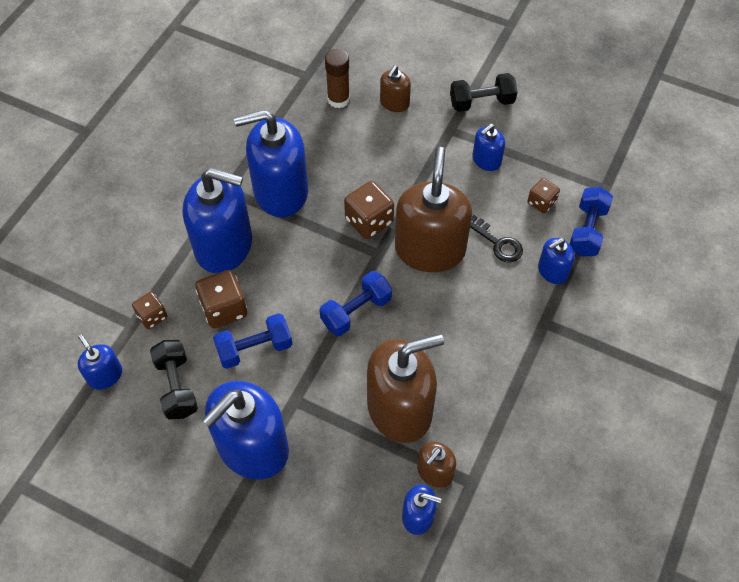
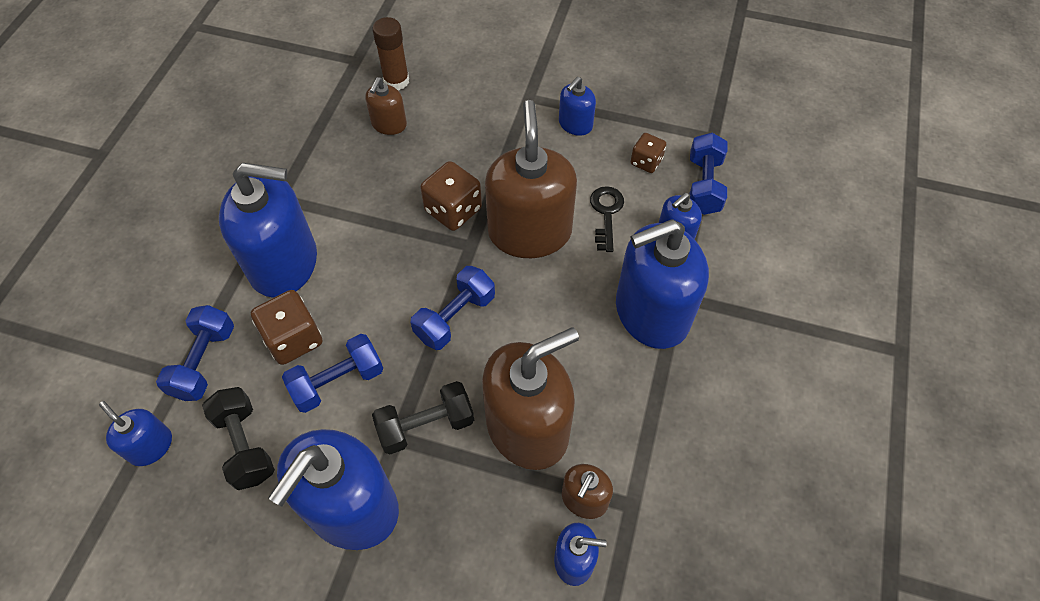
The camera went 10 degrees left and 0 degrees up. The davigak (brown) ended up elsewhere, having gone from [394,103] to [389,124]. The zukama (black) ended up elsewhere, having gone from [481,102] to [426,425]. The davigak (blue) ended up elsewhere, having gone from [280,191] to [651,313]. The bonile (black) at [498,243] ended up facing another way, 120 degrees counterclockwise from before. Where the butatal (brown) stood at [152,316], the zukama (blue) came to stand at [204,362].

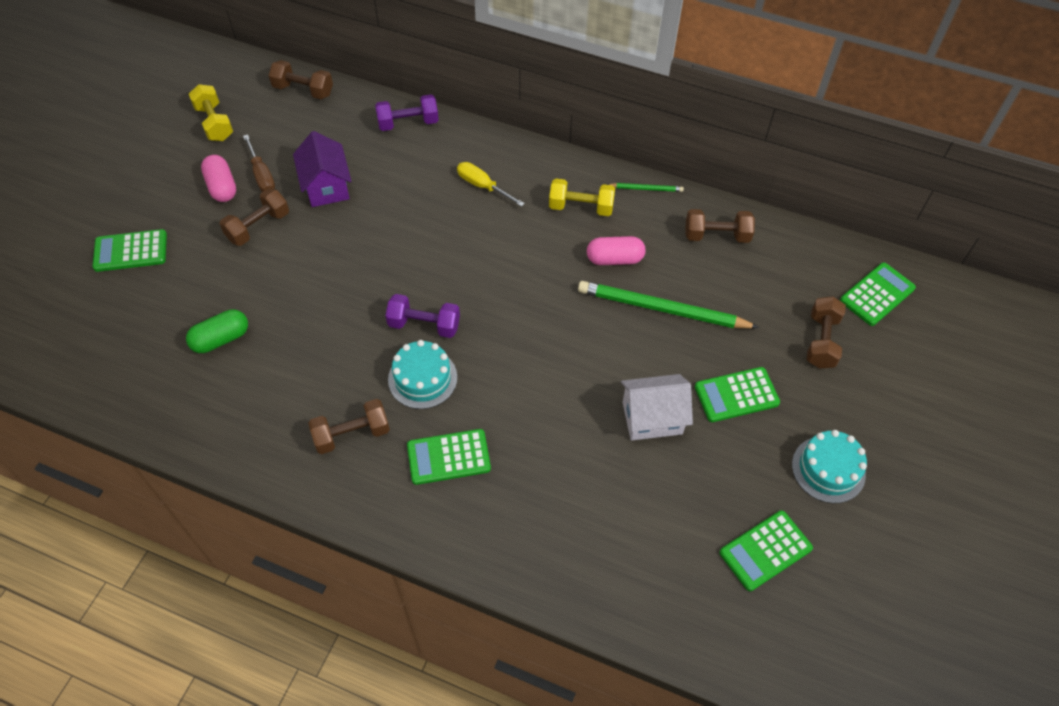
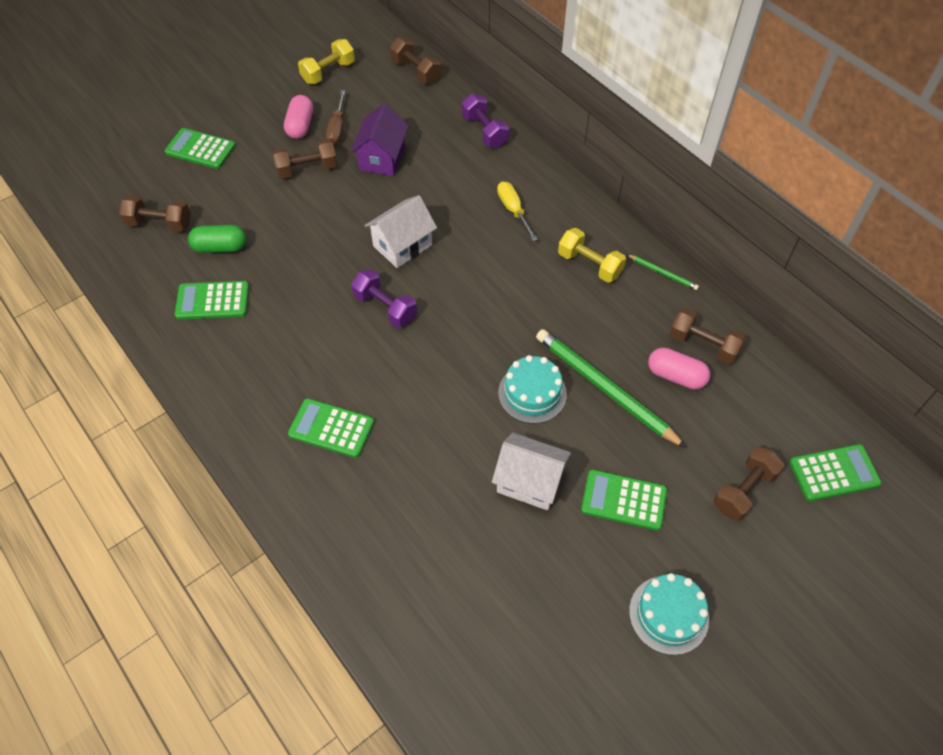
The camera went 30 degrees right and 0 degrees up. The zukama (yellow) at [214,123] ended up facing another way, 45 degrees clockwise from before. The zukama (purple) at [408,123] ended up facing another way, 45 degrees clockwise from before. The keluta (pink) ended up elsewhere, having gone from [614,259] to [676,376]. The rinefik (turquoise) ended up elsewhere, having gone from [422,378] to [532,393]. The zukama (brown) ended up elsewhere, having gone from [352,434] to [160,224]. The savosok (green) ended up elsewhere, having gone from [765,550] to [212,301]. The second view gained the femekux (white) at [402,245].

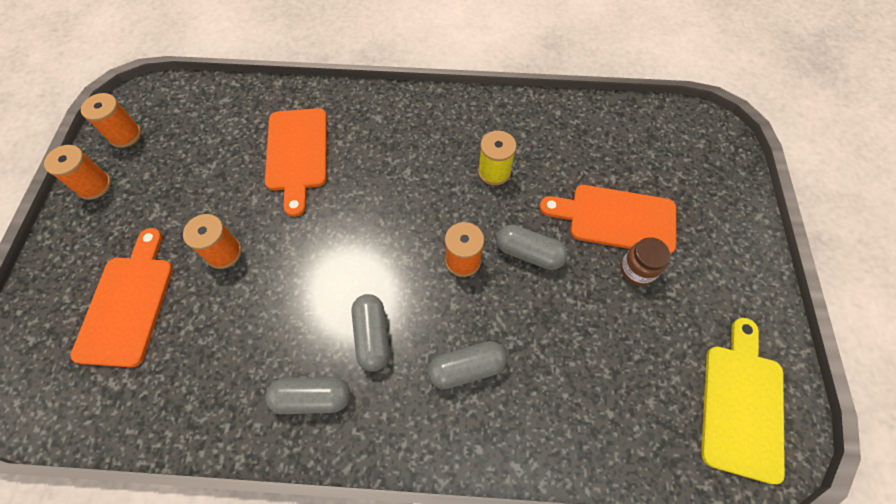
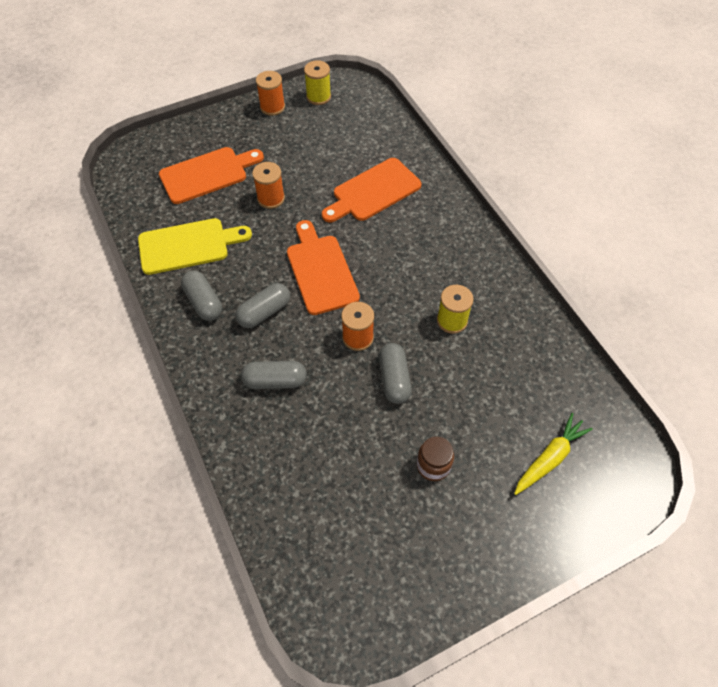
The camera went 60 degrees right and 5 degrees down. What was the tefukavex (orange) at [125,135] turned into the tefukavex (yellow) at [318,97]. The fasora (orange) ended up elsewhere, having gone from [616,218] to [321,271]. The fasora (yellow) ended up elsewhere, having gone from [742,404] to [188,246]. The keluta (grey) at [467,368] ended up facing another way, 45 degrees counterclockwise from before. The second view gained the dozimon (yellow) at [549,458].

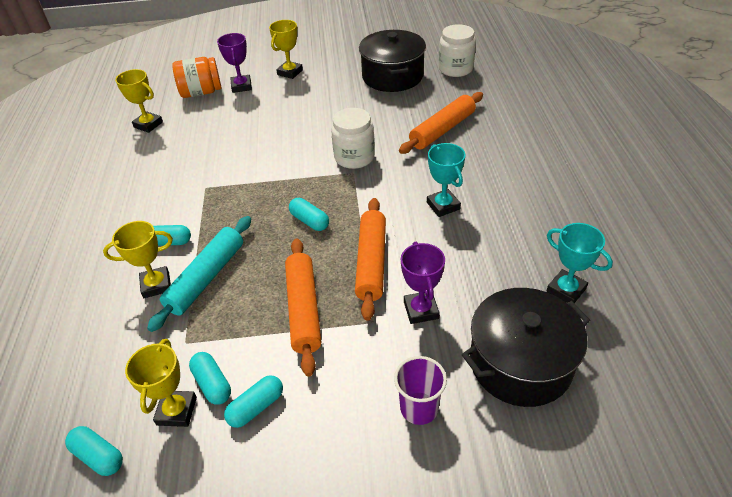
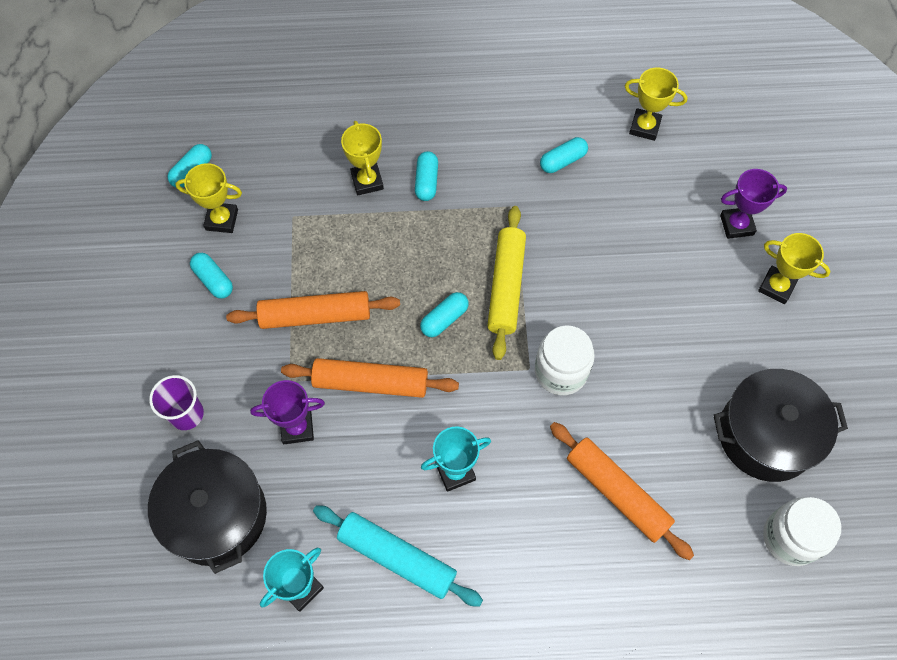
The camera went 90 degrees right and 20 degrees up. The second view lost the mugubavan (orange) at [201,92]. The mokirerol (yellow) at [148,125] ended up facing another way, 75 degrees clockwise from before. The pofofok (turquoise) ended up elsewhere, having gone from [206,278] to [397,557]. The keluta (turquoise) ended up elsewhere, having gone from [212,384] to [562,161]. The second view gained the pofofok (yellow) at [506,286].

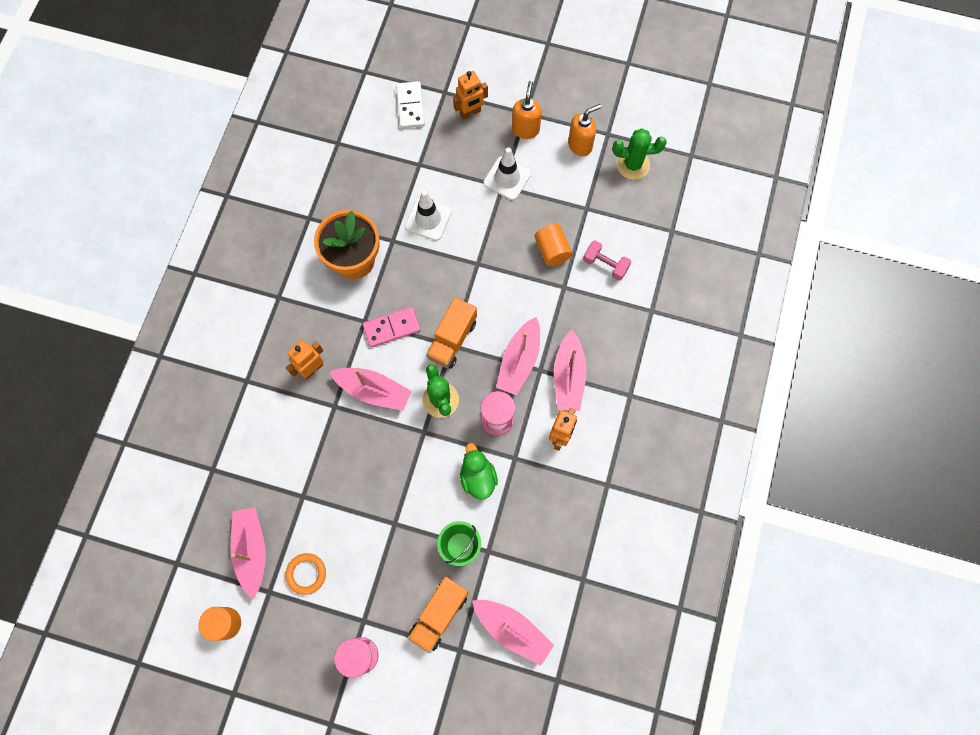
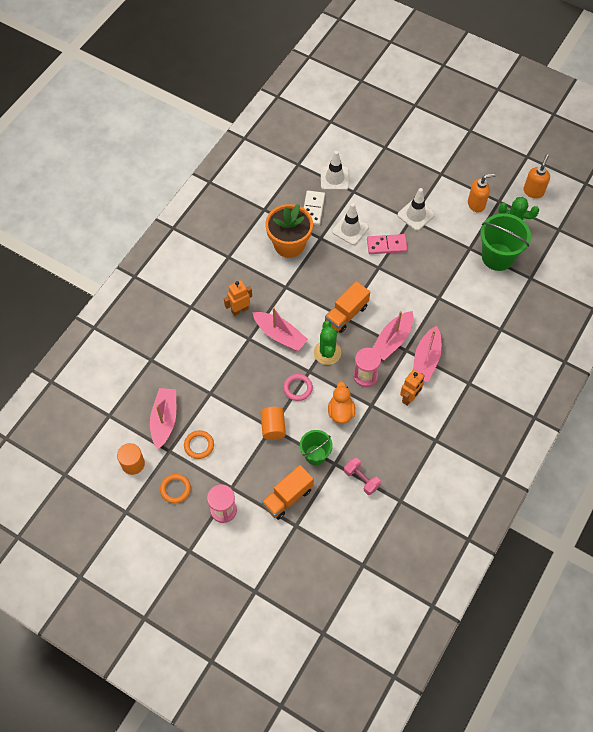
The camera went 15 degrees right and 10 degrees down. The second view lost the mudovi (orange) at [470,112]. The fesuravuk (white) ended up elsewhere, having gone from [410,106] to [313,209]. The davigak (orange) ended up elsewhere, having gone from [525,129] to [533,191]. The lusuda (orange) ended up elsewhere, having gone from [552,250] to [273,427]. The zukama (pink) ended up elsewhere, having gone from [605,265] to [361,479]. The fesuravuk (pink) ended up elsewhere, having gone from [392,328] to [386,245]. What was the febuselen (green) at [478,477] turned into the febuselen (orange) at [340,411]. The second view lost the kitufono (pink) at [512,630]. The second view gained the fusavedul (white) at [334,178]. The second view gained the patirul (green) at [497,257]. The second view gained the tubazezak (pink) at [298,388]. The second view gained the tubazezak (orange) at [175,489].

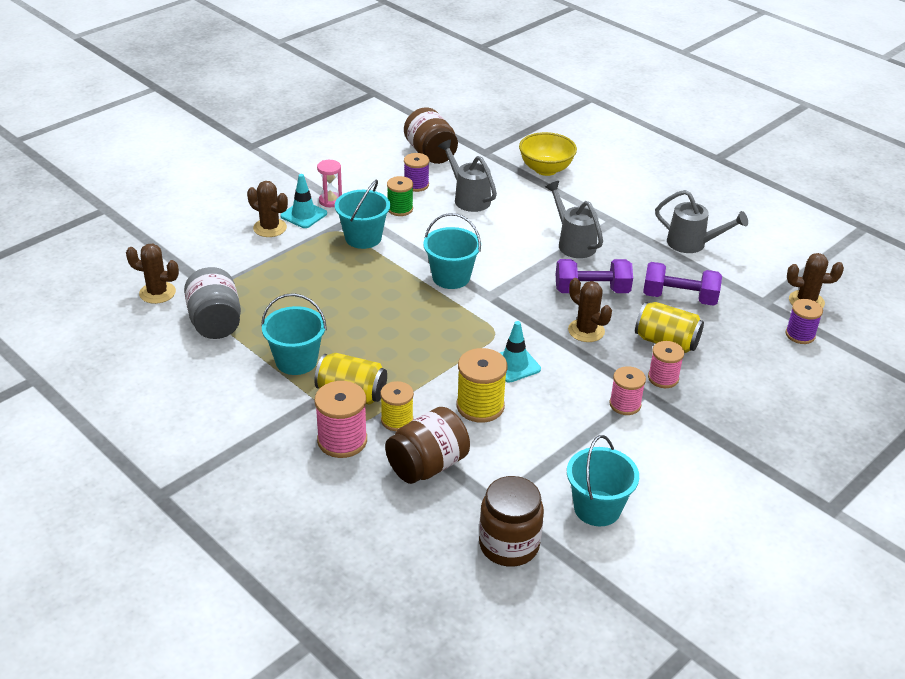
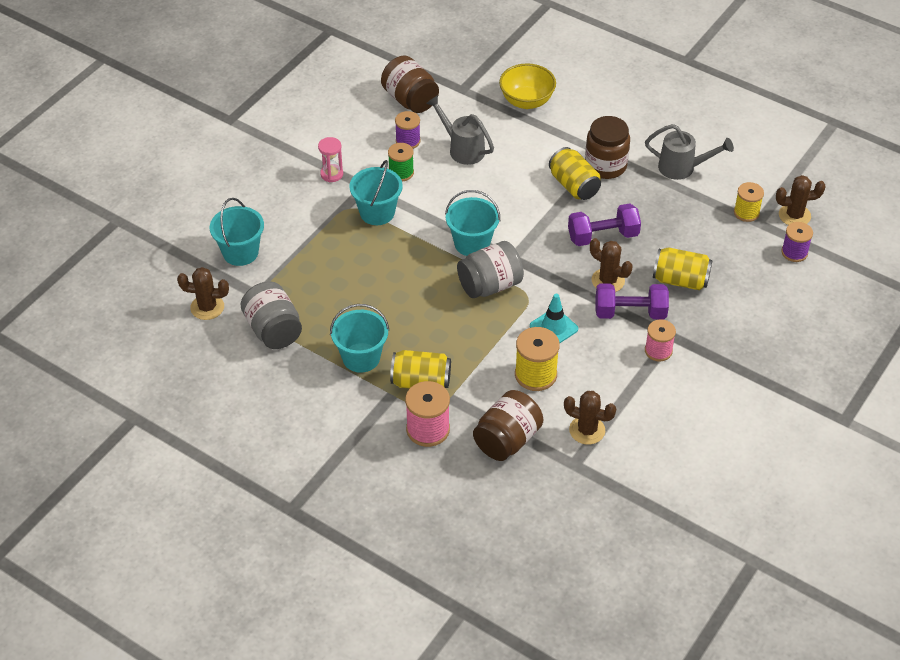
The camera went 10 degrees left and 10 degrees up. The second view lost the fusavedul (turquoise) at [303,215]. The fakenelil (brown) ended up elsewhere, having gone from [270,228] to [587,430]. Where the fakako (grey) stood at [573,243], the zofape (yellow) came to stand at [574,185]. The zukama (purple) ended up elsewhere, having gone from [679,298] to [630,312]. The second view lost the tefukavex (pink) at [663,378]. The tefukavex (yellow) ended up elsewhere, having gone from [397,420] to [746,212]. The patirul (turquoise) ended up elsewhere, having gone from [597,508] to [240,252]. The mugubavan (brown) ended up elsewhere, having gone from [509,545] to [605,166]. The second view gained the mugubavan (grey) at [490,285].

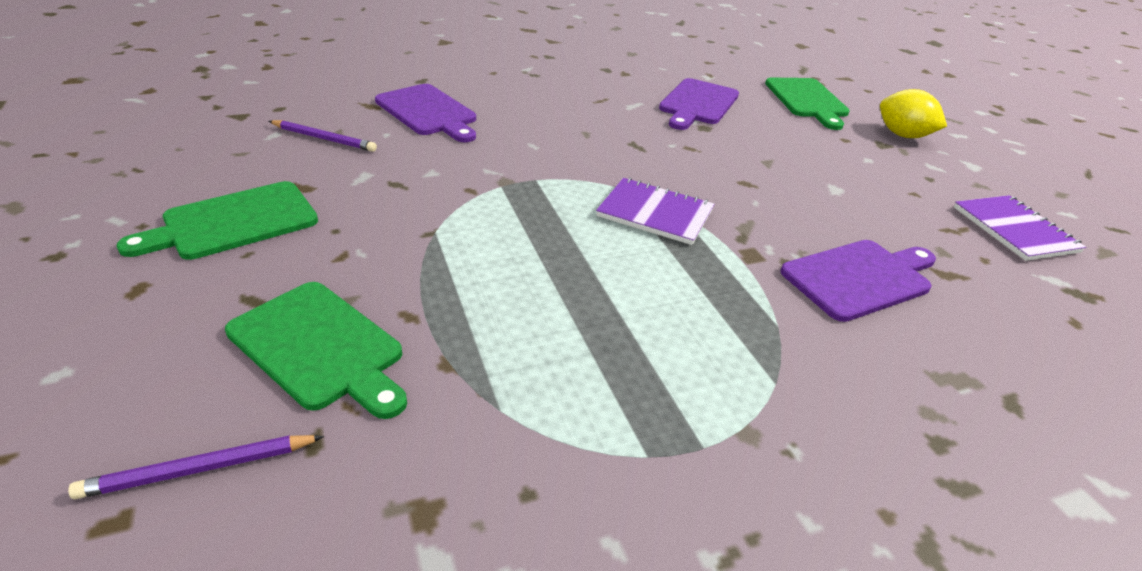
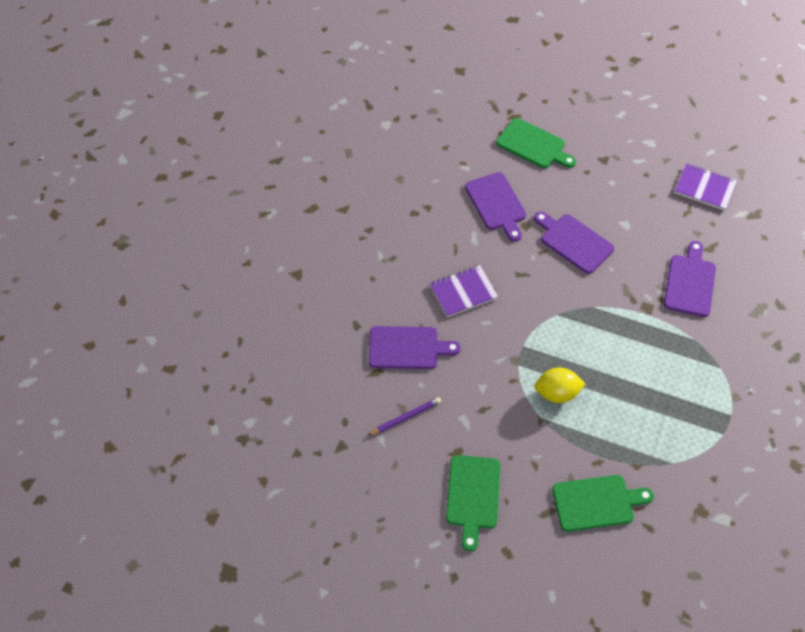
The camera went 45 degrees left and 20 degrees up. The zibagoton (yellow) ended up elsewhere, having gone from [903,135] to [557,393]. The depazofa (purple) ended up elsewhere, having gone from [655,213] to [463,292]. The second view lost the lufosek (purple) at [199,469]. The second view gained the fasora (purple) at [574,242].

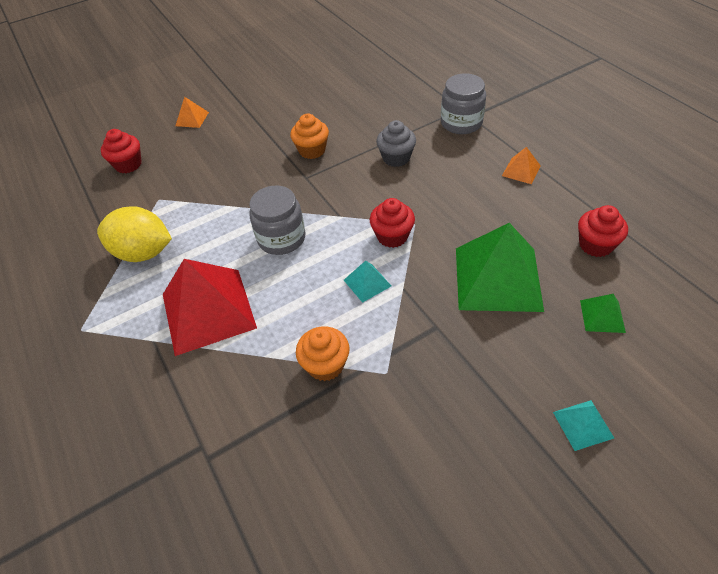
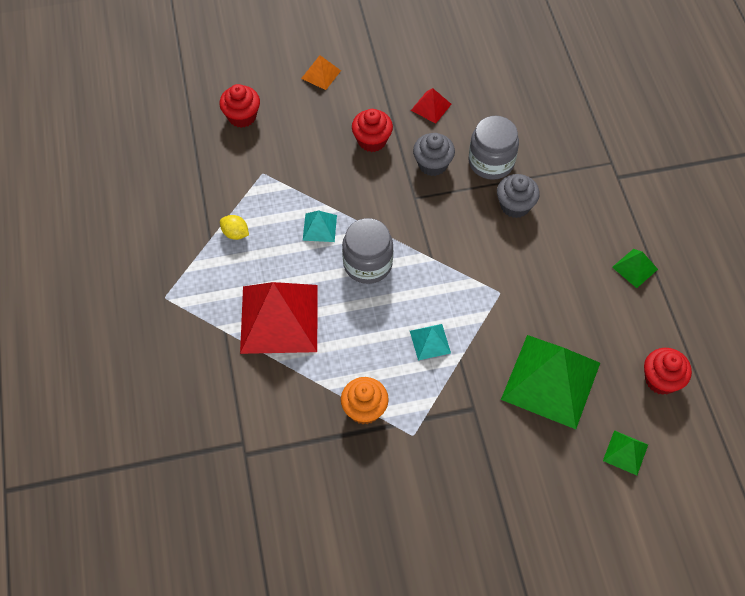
The camera went 15 degrees right and 10 degrees up. The mugubavan (grey) ended up elsewhere, having gone from [461,123] to [491,162]. What was the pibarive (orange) at [312,150] turned into the pibarive (grey) at [432,164]. What was the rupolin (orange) at [521,171] turned into the rupolin (green) at [635,268]. The pibarive (red) ended up elsewhere, having gone from [392,236] to [372,140]. The size of the zibagoton (yellow) at [143,253] changed by a factor of 0.45. The rupolin (turquoise) ended up elsewhere, having gone from [583,424] to [319,227]. The second view gained the rupolin (red) at [431,107].

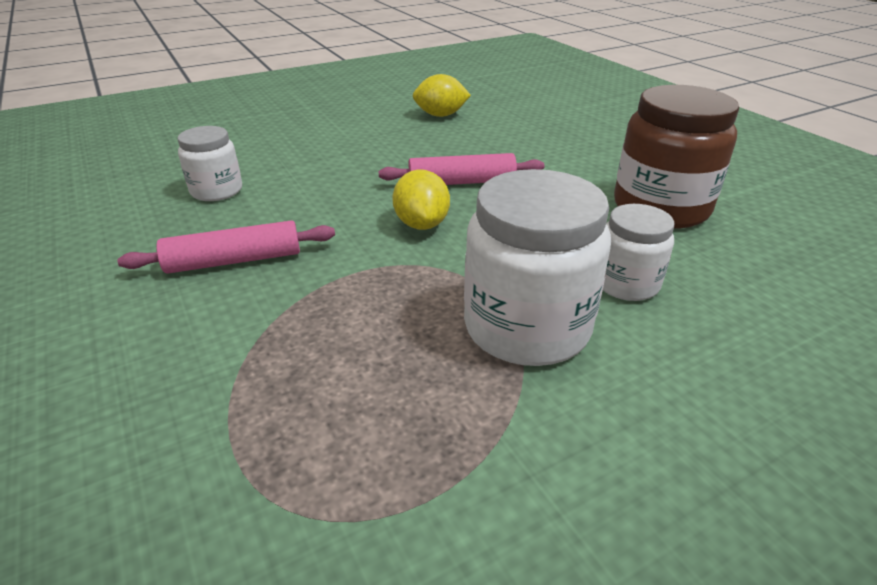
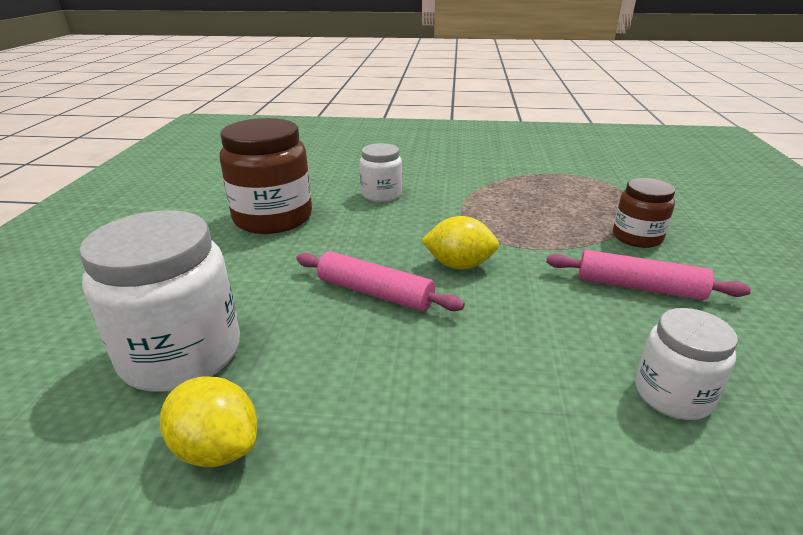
The camera went 145 degrees left and 5 degrees down. The zibagoton (yellow) at [421,224] ended up facing another way, 75 degrees clockwise from before. The mugubavan (white) ended up elsewhere, having gone from [526,327] to [181,354]. The second view gained the mugubavan (brown) at [637,237].

